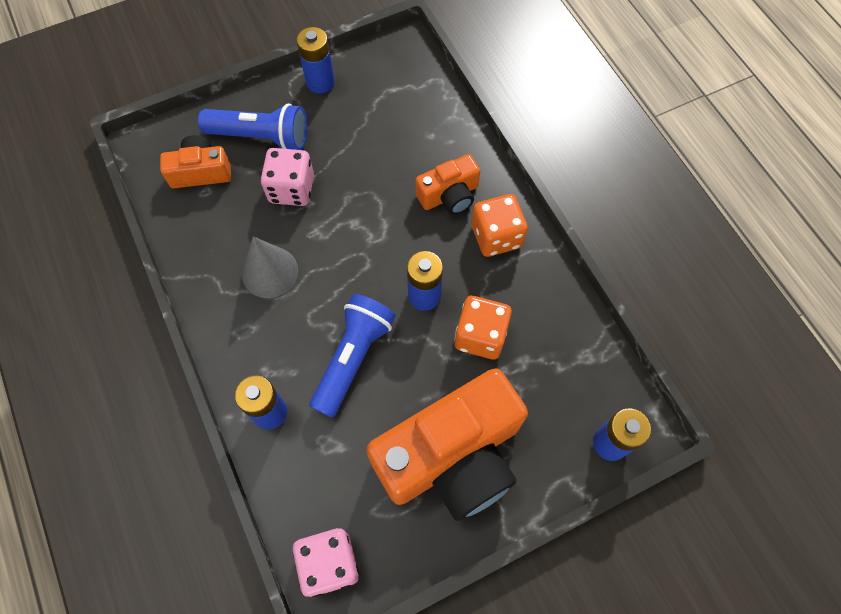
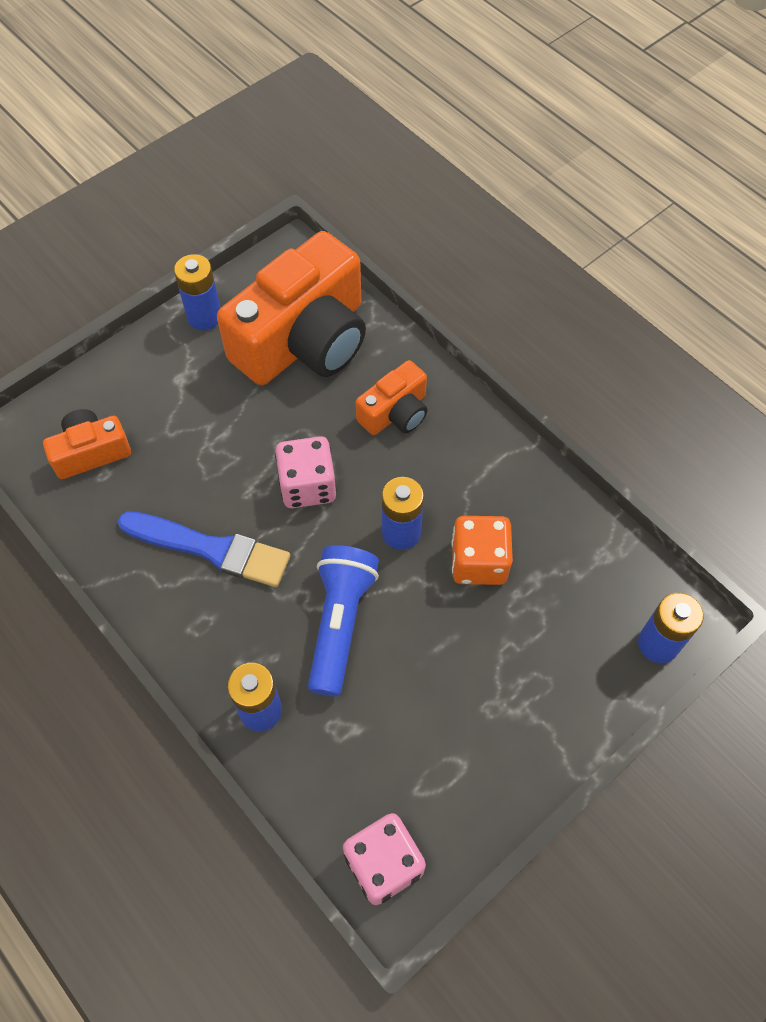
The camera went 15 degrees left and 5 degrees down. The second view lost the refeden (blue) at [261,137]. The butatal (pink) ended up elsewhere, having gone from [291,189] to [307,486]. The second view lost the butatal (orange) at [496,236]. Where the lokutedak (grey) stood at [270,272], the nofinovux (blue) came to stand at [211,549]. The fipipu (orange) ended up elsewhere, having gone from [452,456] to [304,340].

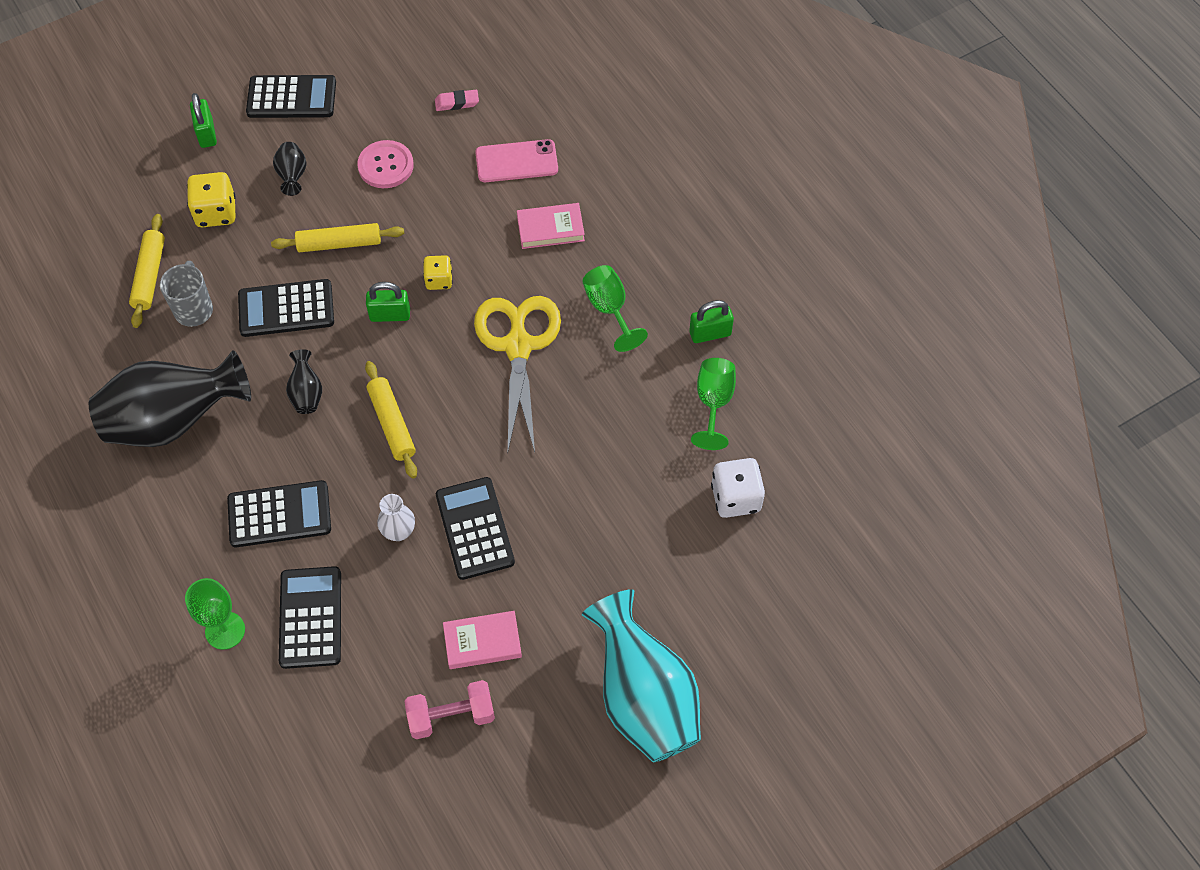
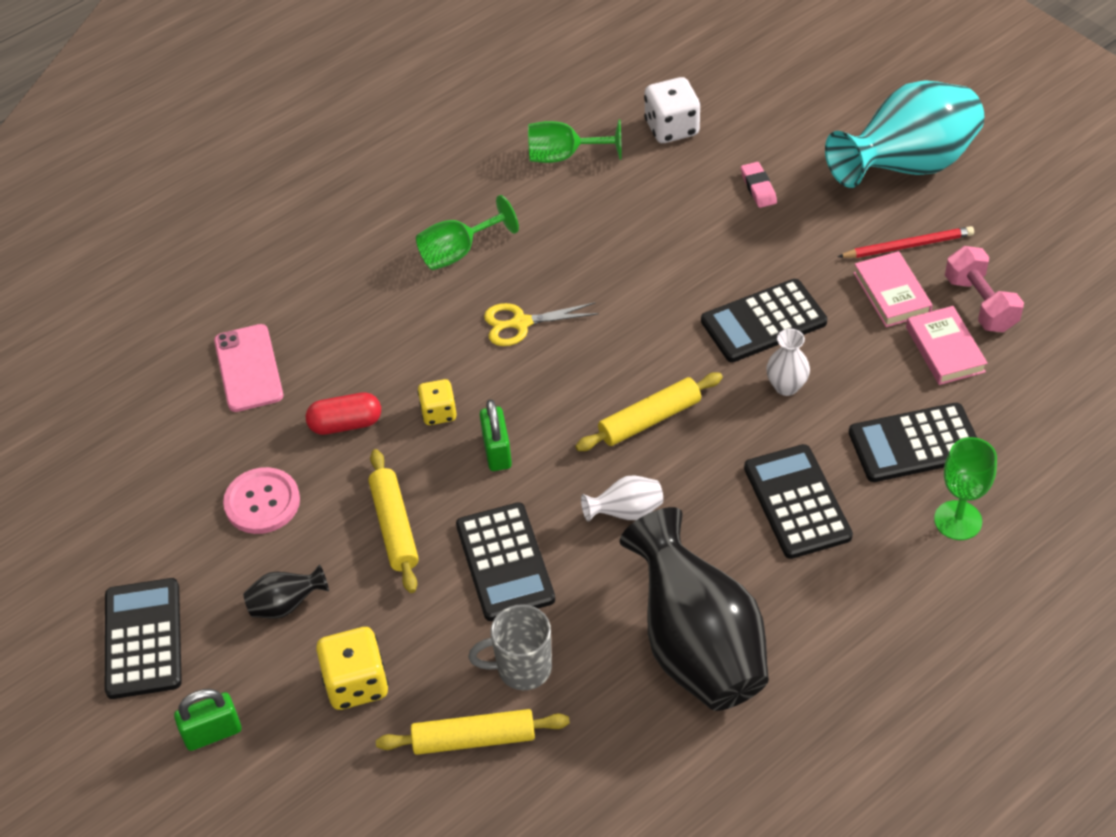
The camera went 95 degrees left and 10 degrees down. The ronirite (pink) ended up elsewhere, having gone from [457,103] to [758,188]. The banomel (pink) ended up elsewhere, having gone from [550,229] to [945,349]. The size of the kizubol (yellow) at [518,345] changed by a factor of 0.53. The second view lost the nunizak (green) at [710,333]. What was the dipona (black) at [306,393] turned into the dipona (white) at [626,512]. The second view gained the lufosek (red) at [908,246]. The second view gained the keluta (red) at [345,424].

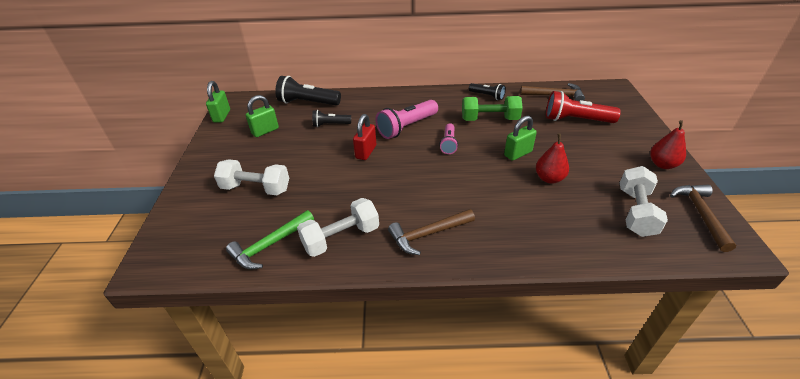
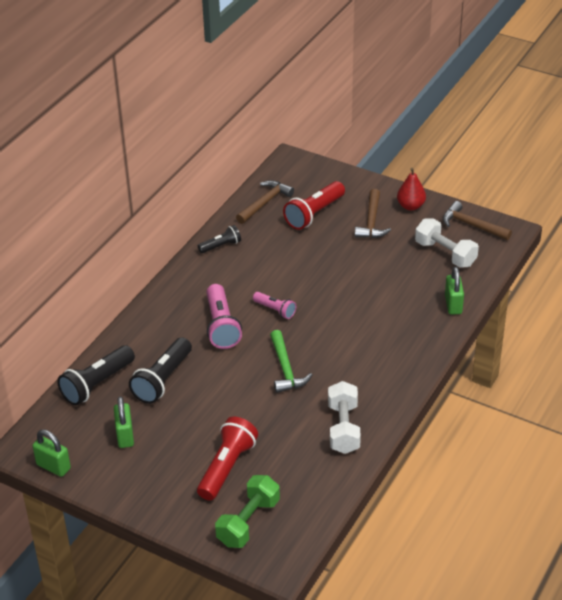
The camera went 60 degrees left and 0 degrees up. The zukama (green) ended up elsewhere, having gone from [489,119] to [248,522]. The size of the refeden (black) at [330,125] changed by a factor of 1.72. The second view lost the nunizak (red) at [366,152]. The nunizak (green) ended up elsewhere, having gone from [518,153] to [453,305]. The second view lost the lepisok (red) at [549,178]. Where the zukama (white) stood at [256,188], the refeden (red) came to stand at [227,467]. The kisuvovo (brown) ended up elsewhere, having gone from [428,234] to [371,222]. The kisuvovo (green) ended up elsewhere, having gone from [269,245] to [286,369].

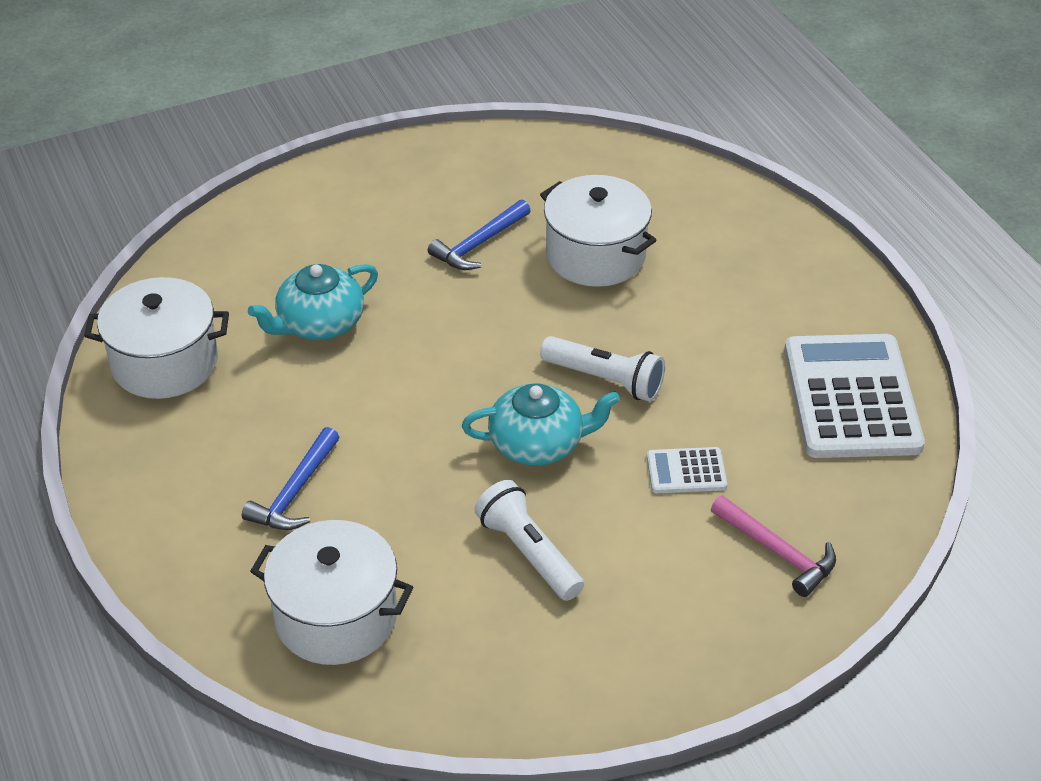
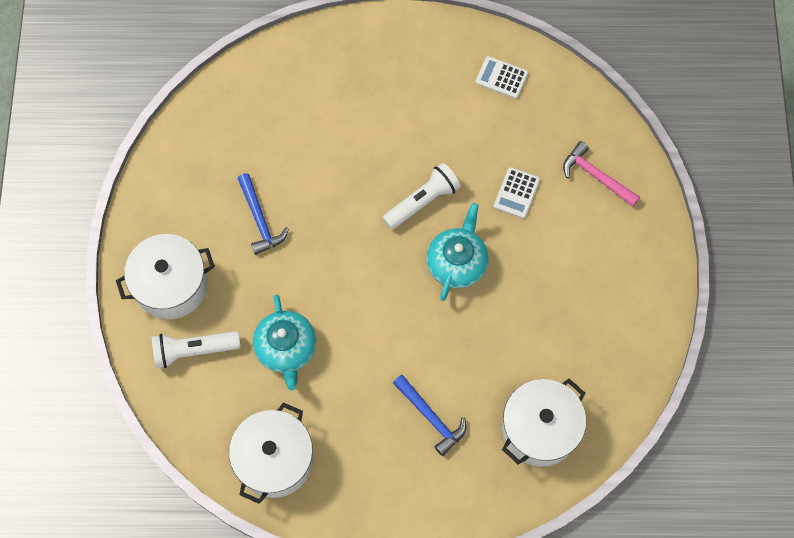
The camera went 65 degrees left and 25 degrees up. The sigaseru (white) ended up elsewhere, having gone from [595,255] to [171,285]. The size of the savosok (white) at [851,397] changed by a factor of 0.45. The refeden (white) ended up elsewhere, having gone from [528,553] to [194,350]. The kisuvovo (pink) at [778,552] ended up facing another way, 120 degrees counterclockwise from before.

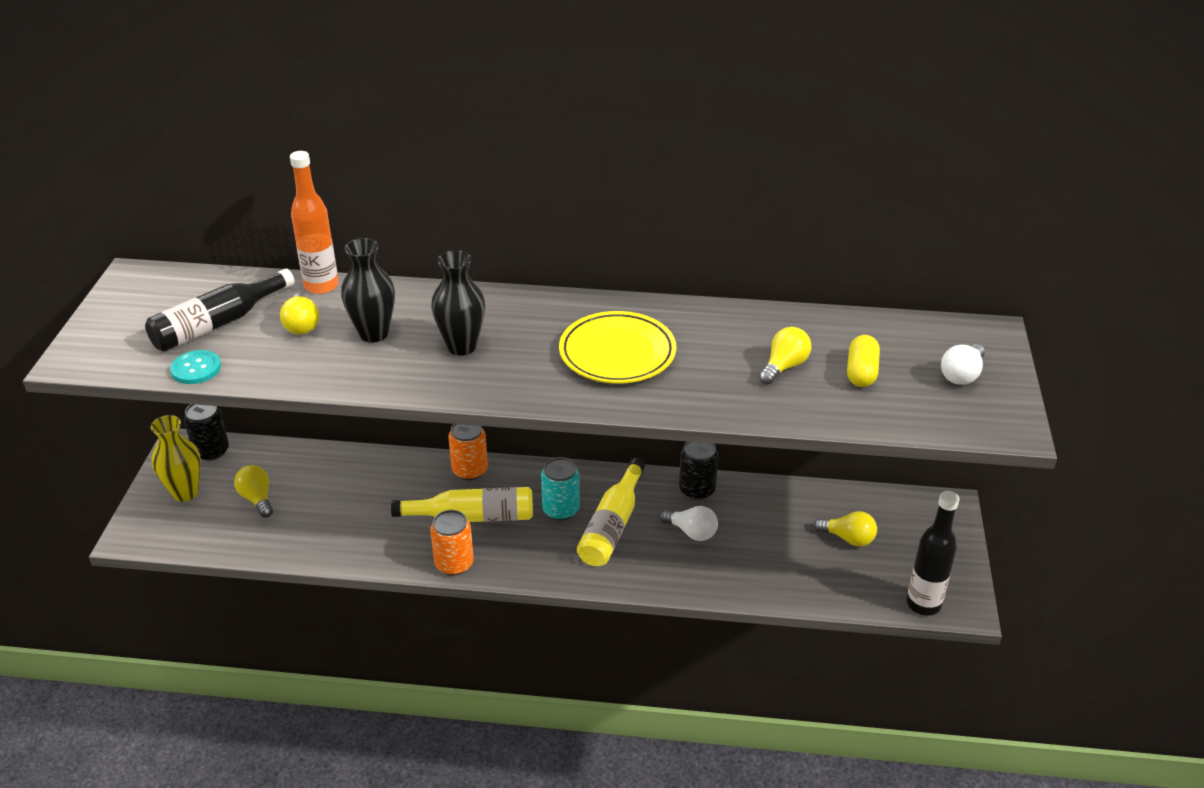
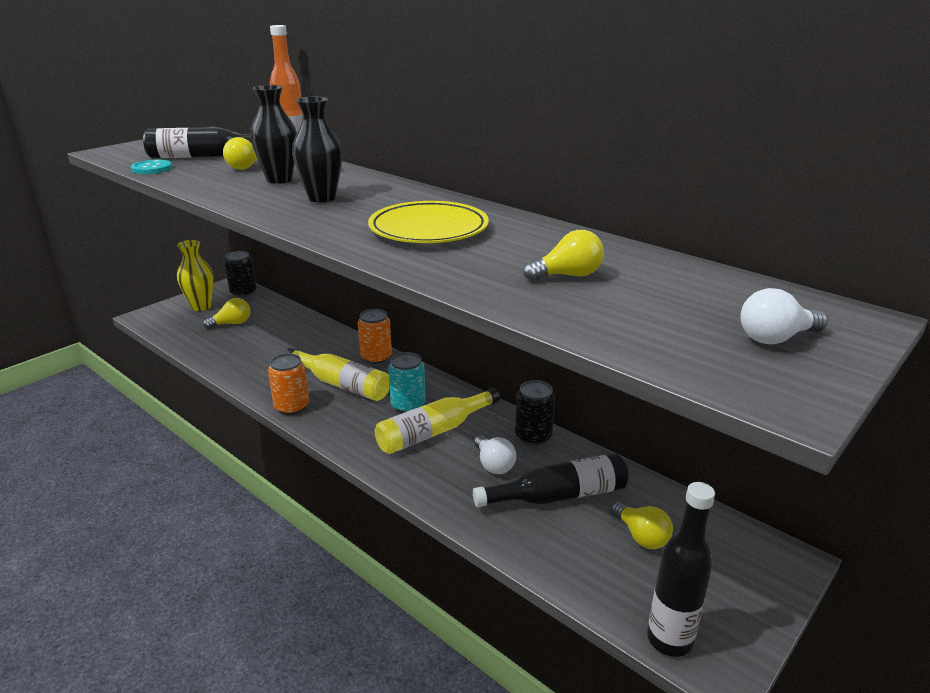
The camera went 35 degrees right and 10 degrees down. The second view lost the keluta (yellow) at [861,372]. The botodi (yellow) at [257,498] ended up facing another way, 60 degrees clockwise from before. The second view gained the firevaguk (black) at [558,495].

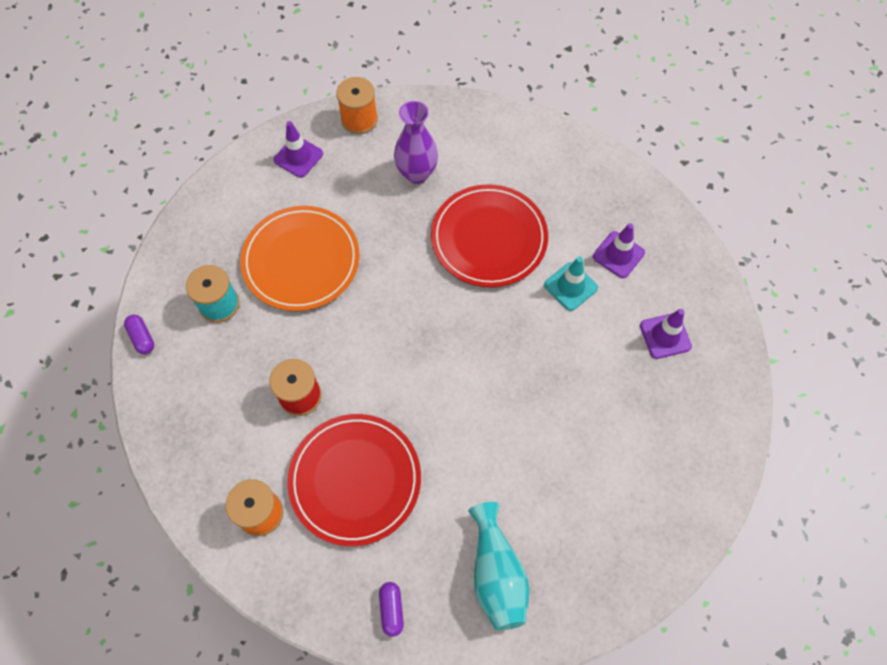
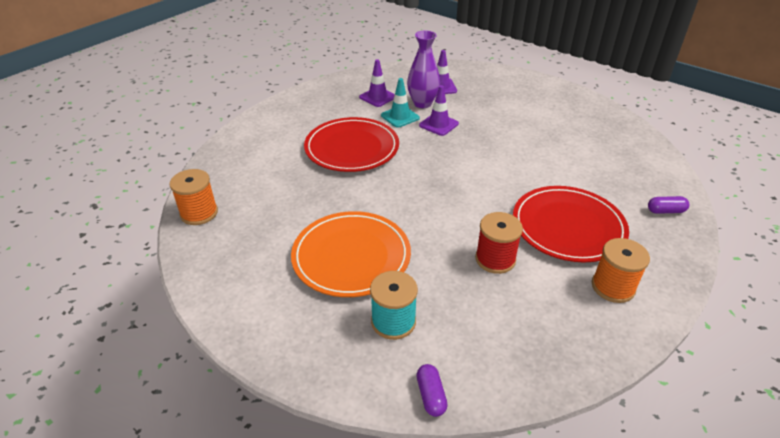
The camera went 85 degrees left and 25 degrees down. The dipona (purple) ended up elsewhere, having gone from [416,173] to [422,103]. The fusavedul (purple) ended up elsewhere, having gone from [298,157] to [438,124]. The keluta (purple) at [142,338] ended up facing another way, 75 degrees counterclockwise from before. The second view lost the dipona (turquoise) at [496,573].

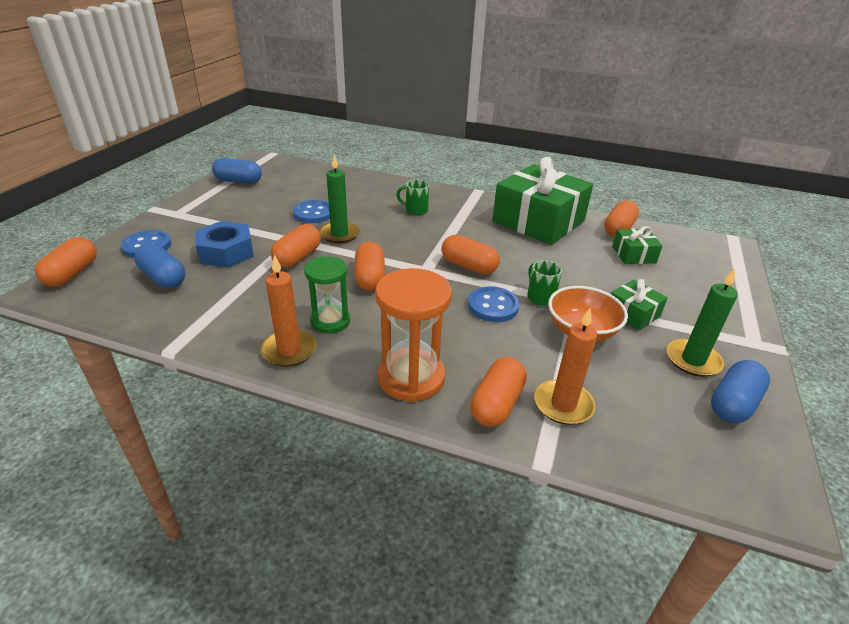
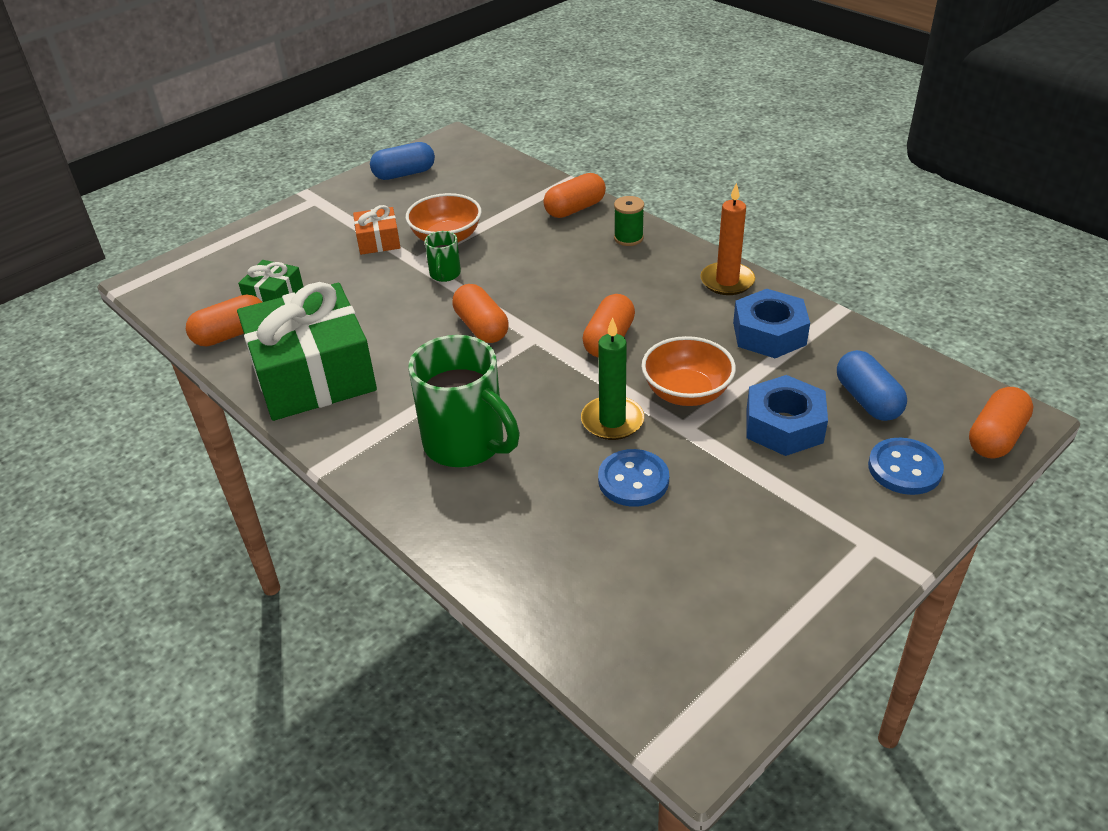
The camera went 150 degrees left and 5 degrees up. The second view lost the keluta (blue) at [238,181]. The size of the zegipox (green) at [415,210] changed by a factor of 2.13. Where the keluta (orange) stood at [298,257], the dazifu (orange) came to stand at [686,392]. The second view lost the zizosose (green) at [330,321]. Where the zizosose (orange) stood at [411,377], the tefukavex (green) came to stand at [628,238]. The second view lost the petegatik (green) at [693,360]. What was the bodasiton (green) at [632,313] turned into the bodasiton (orange) at [378,241]. The second view lost the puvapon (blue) at [493,306]. The second view lost the petegatik (orange) at [563,405]. The second view gained the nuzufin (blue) at [769,333].

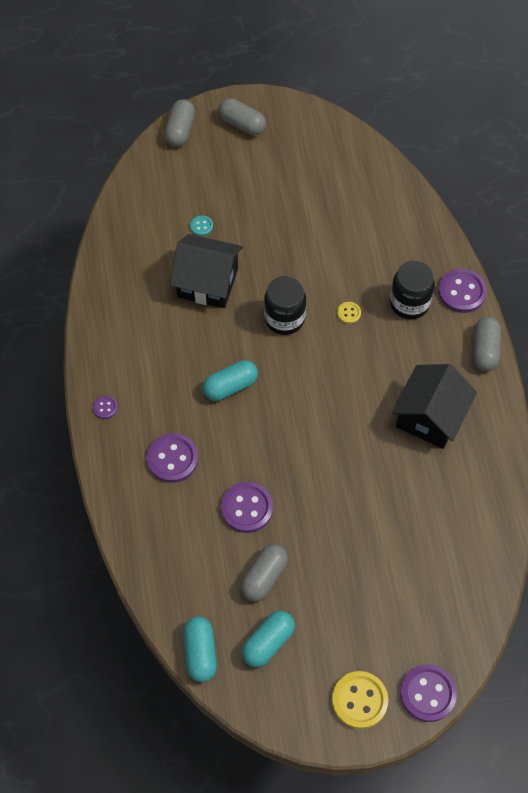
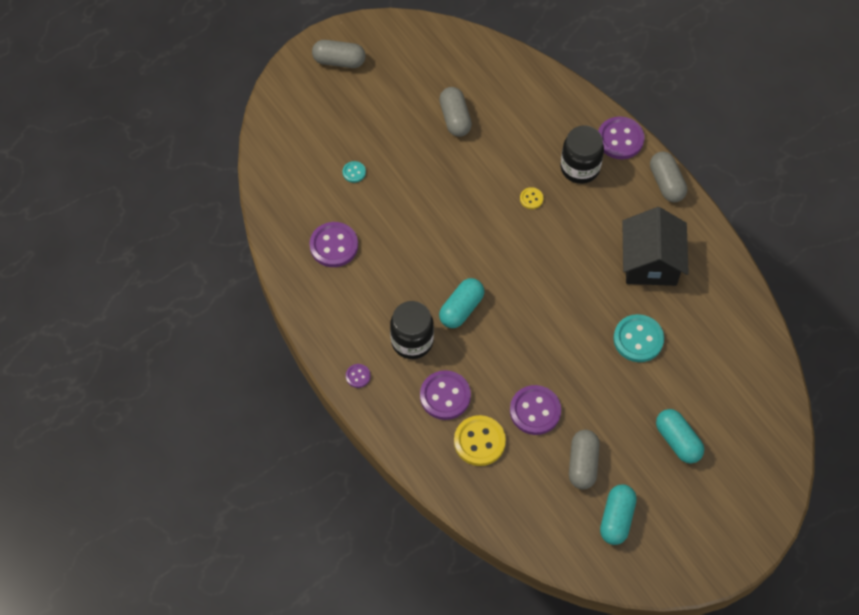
The camera went 25 degrees left and 0 degrees up. The keluta (grey) ended up elsewhere, having gone from [180,130] to [455,118]. The second view lost the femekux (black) at [207,282]. The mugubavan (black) ended up elsewhere, having gone from [284,318] to [412,341]. The keluta (turquoise) ended up elsewhere, having gone from [200,652] to [677,441]. The puvapon (purple) ended up elsewhere, having gone from [427,693] to [334,246]. The puvapon (yellow) ended up elsewhere, having gone from [359,700] to [479,441]. The second view gained the puvapon (turquoise) at [638,339].

